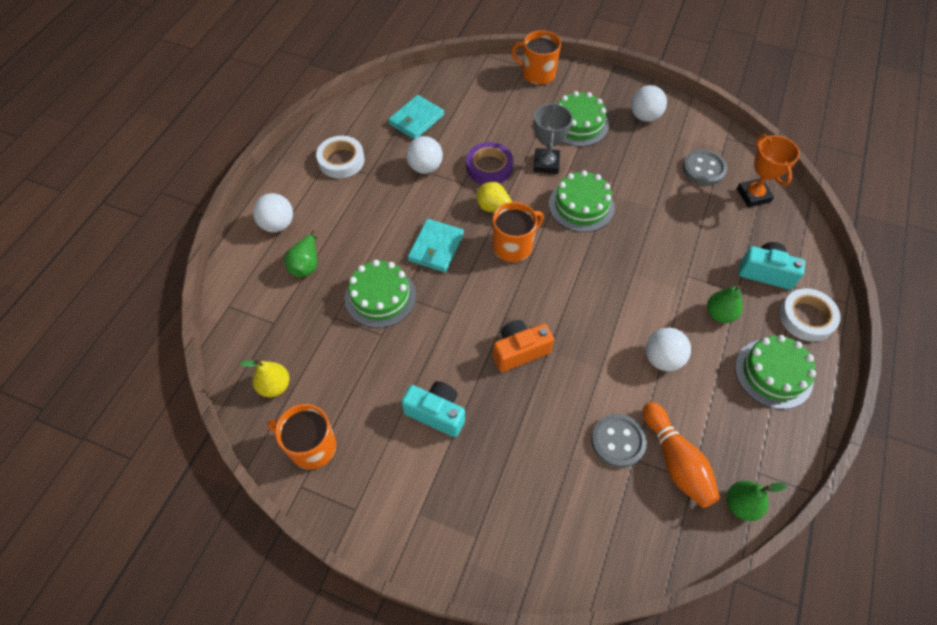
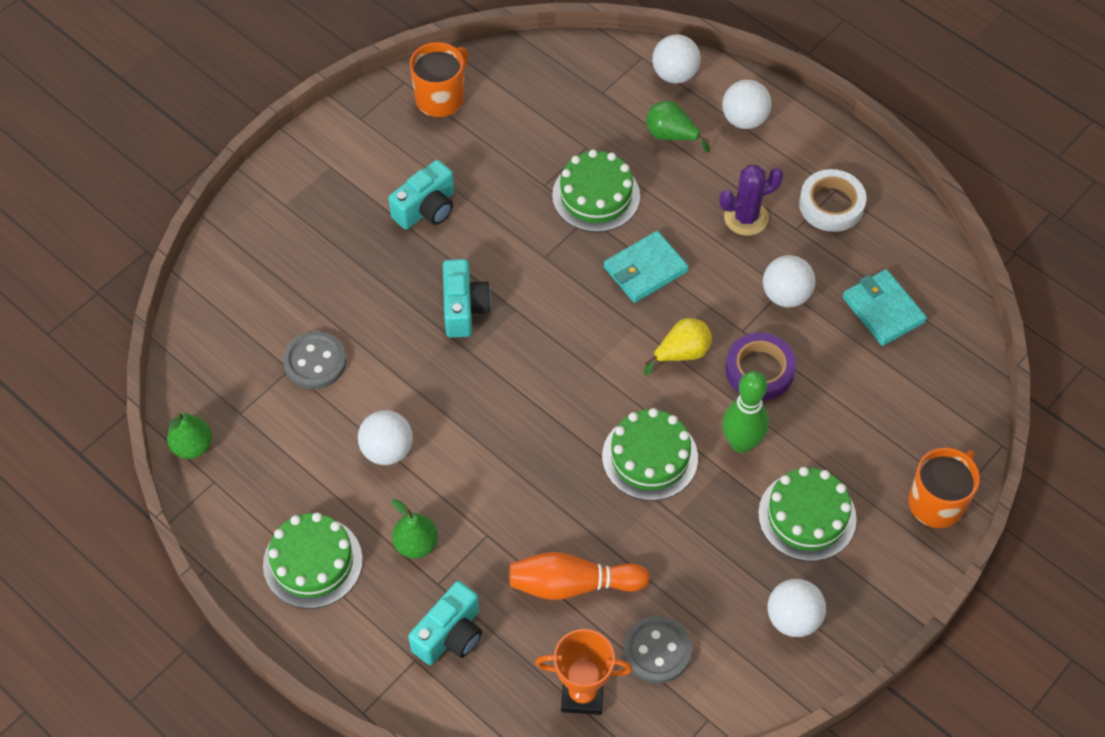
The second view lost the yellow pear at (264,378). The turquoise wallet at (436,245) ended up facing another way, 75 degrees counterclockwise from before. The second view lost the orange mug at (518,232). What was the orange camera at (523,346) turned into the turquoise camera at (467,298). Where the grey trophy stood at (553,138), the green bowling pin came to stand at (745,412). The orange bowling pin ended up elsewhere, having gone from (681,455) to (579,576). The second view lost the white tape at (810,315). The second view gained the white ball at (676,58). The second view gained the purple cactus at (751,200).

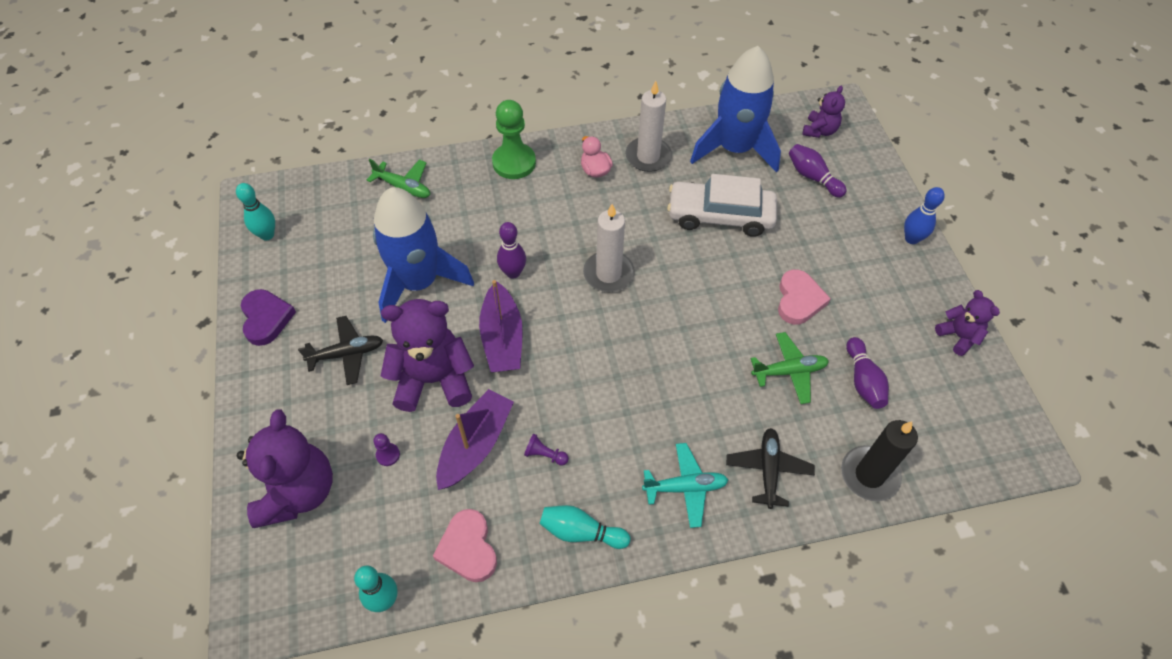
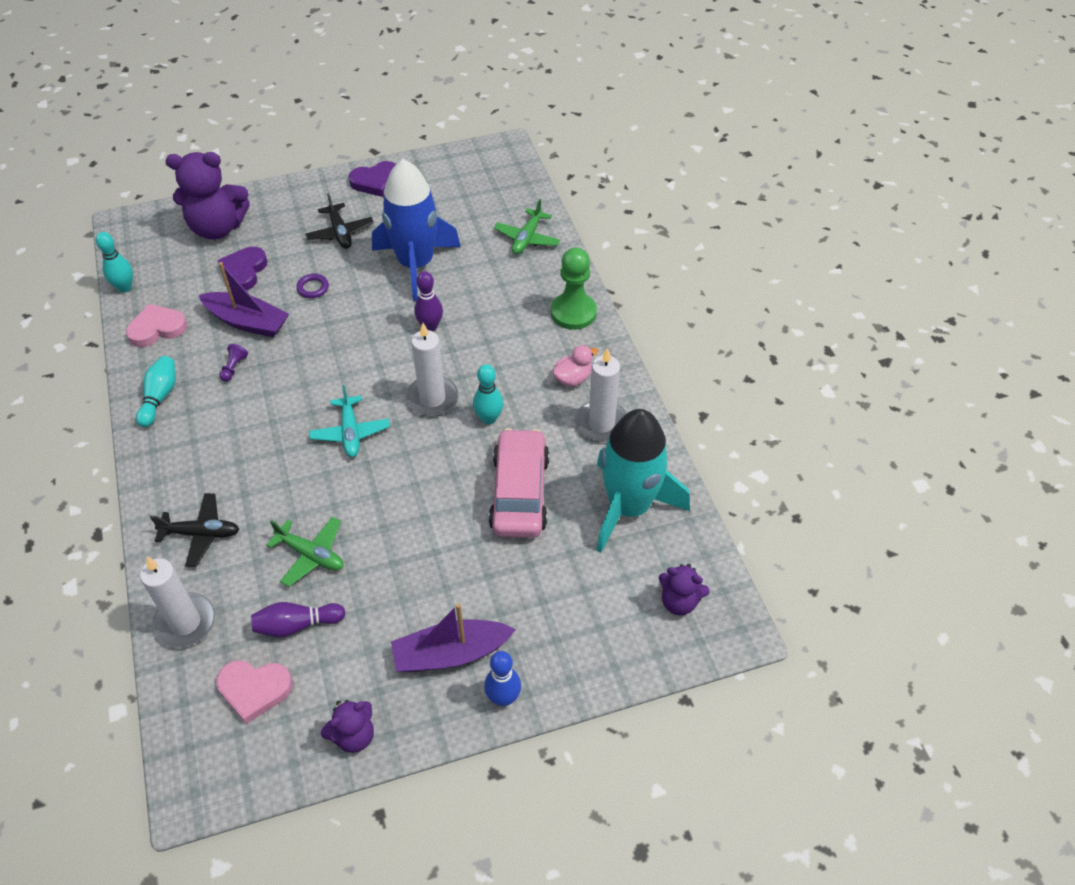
The turquoise bowling pin ended up elsewhere, having gone from (255,211) to (488,394). Where the purple pawn stood at (386,449), the purple heart came to stand at (242,269). Where the purple teddy bear stood at (427,355), the purple ring came to stand at (312,286). The purple boat ended up elsewhere, having gone from (501,326) to (453,637). The turquoise plane ended up elsewhere, having gone from (685,485) to (349,421). What was the white car at (722,205) turned into the pink car at (519,483). What was the blue rocket at (735,109) turned into the turquoise rocket at (643,481). The green plane at (790,368) ended up facing another way, 45 degrees counterclockwise from before. The pink heart ended up elsewhere, having gone from (804,297) to (254,692). The second view lost the purple bowling pin at (818,171). What was the black candle at (879,460) turned into the white candle at (177,602).

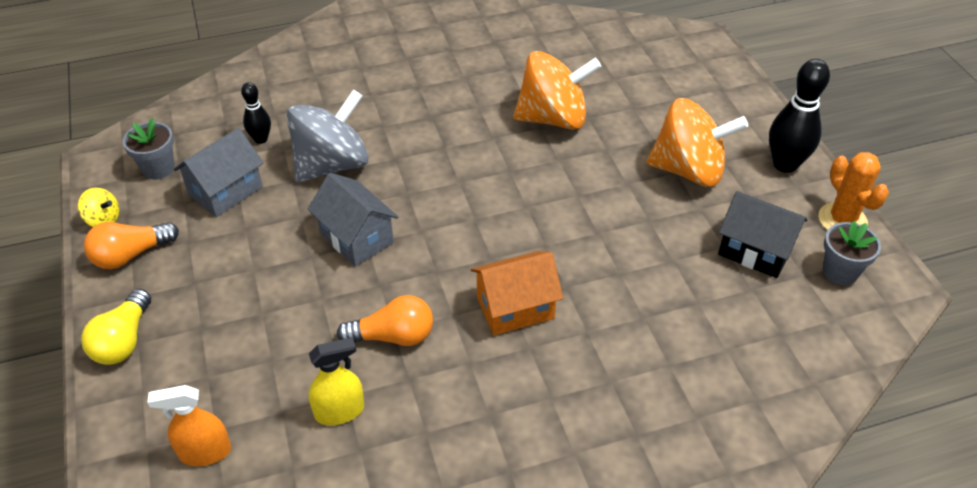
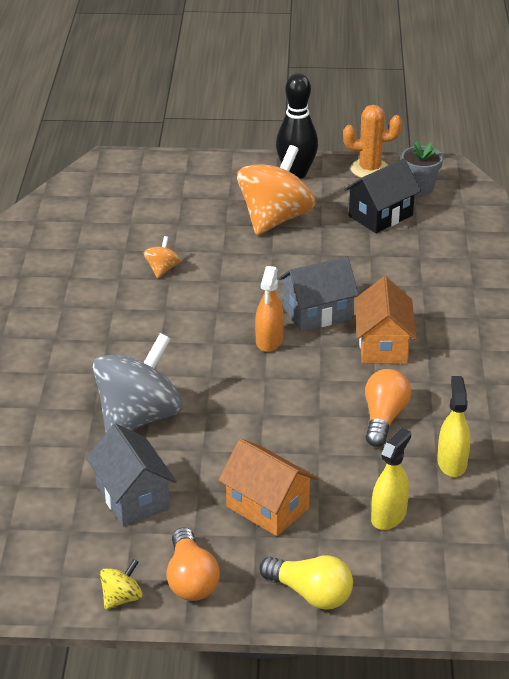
The second view lost the grey flower pot at (148,148). The orange spray bottle ended up elsewhere, having gone from (189,425) to (269,309). The second view lost the black bowling pin at (256,113). The grey spinning top at (328,136) ended up facing another way, 60 degrees clockwise from before. The grey house ended up elsewhere, having gone from (353,219) to (319,294). The size of the orange spinning top at (557,90) changed by a factor of 0.43. The second view gained the orange house at (267,487). The second view gained the yellow spray bottle at (391,479).

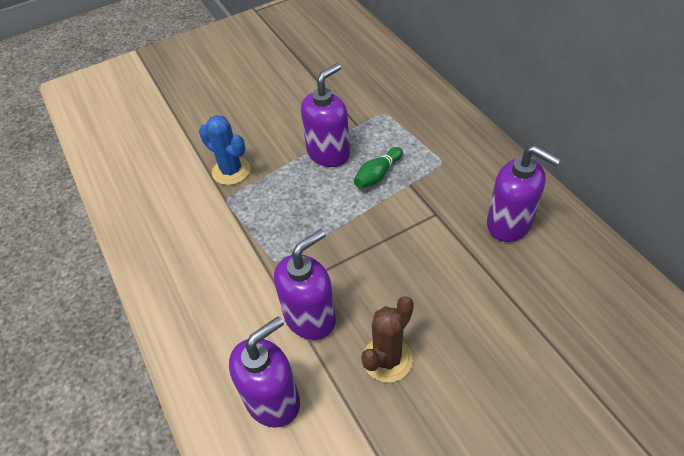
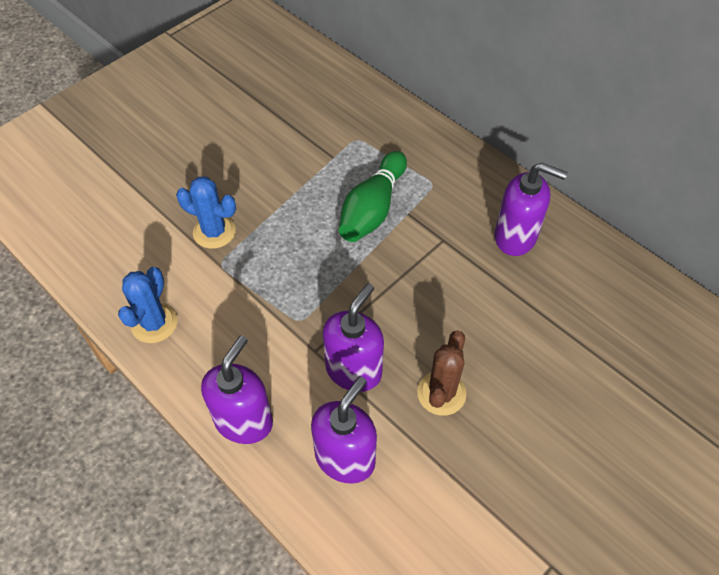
The purple soap dispenser ended up elsewhere, having gone from (325,115) to (237,389). The size of the green bowling pin at (378,167) changed by a factor of 1.76. The second view gained the blue cactus at (147,305).

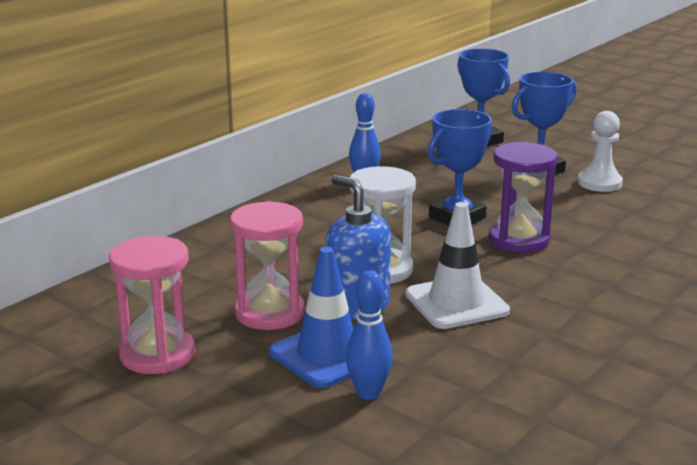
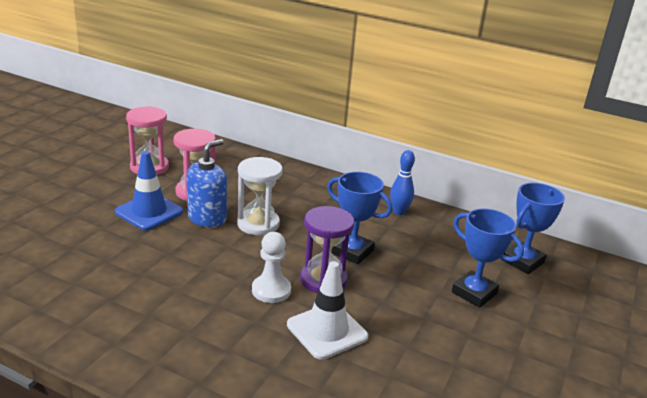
The second view lost the blue bowling pin at (369,335). The white traffic cone ended up elsewhere, having gone from (457,265) to (327,310). The white pawn ended up elsewhere, having gone from (600,151) to (271,267).

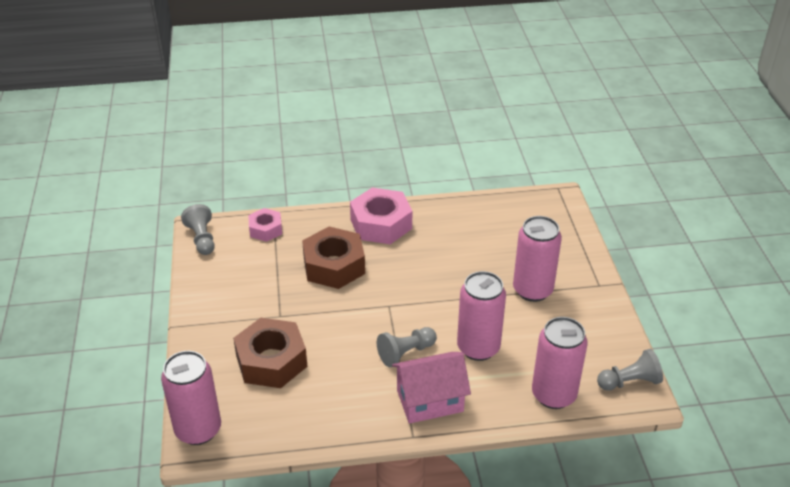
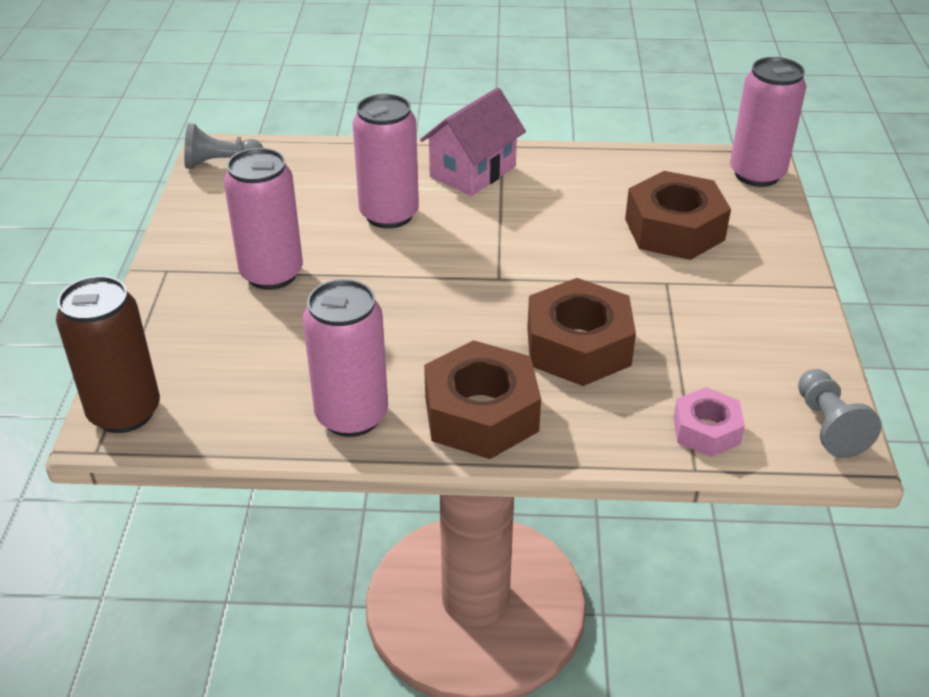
What was the pink nut at (381,215) turned into the brown nut at (482,399). The second view lost the grey pawn at (407,347). The pink house at (431,388) ended up facing another way, 45 degrees counterclockwise from before. The pink can ended up elsewhere, having gone from (560,363) to (345,358). The second view gained the brown can at (108,354).

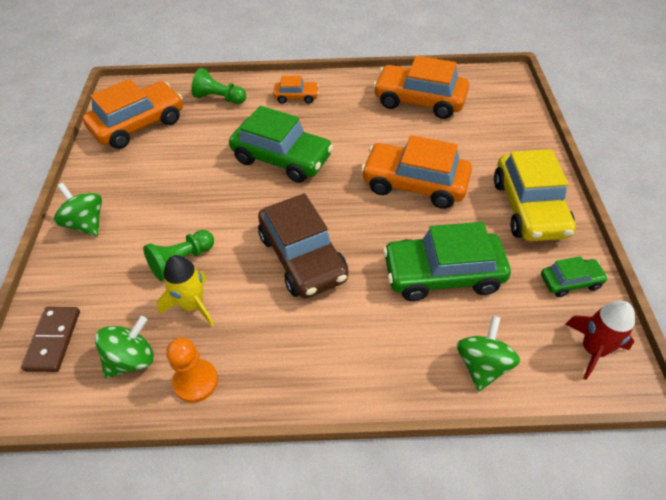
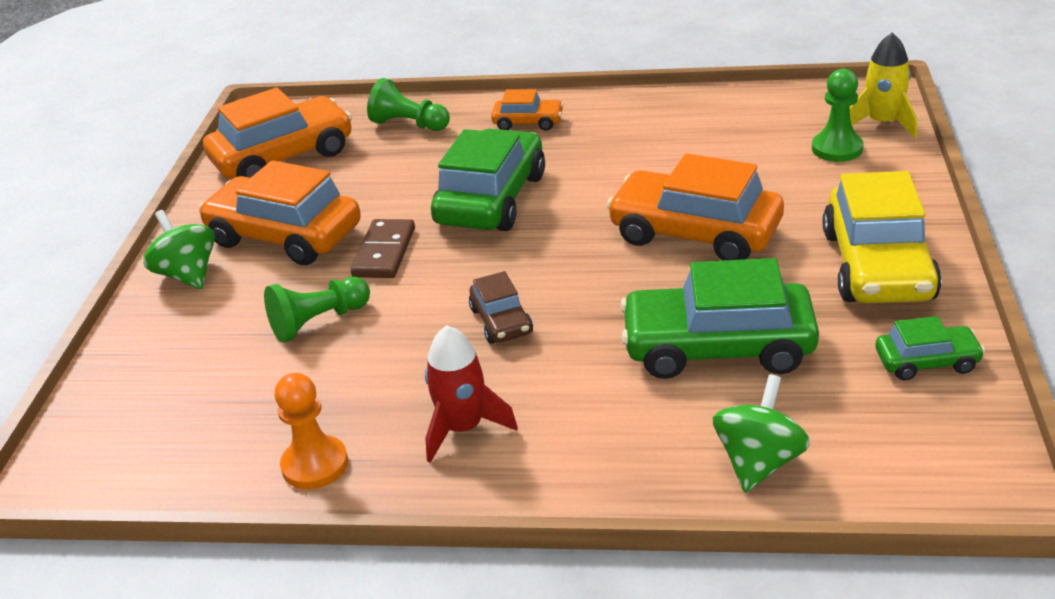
The brown domino ended up elsewhere, having gone from (50,339) to (383,248). The second view lost the green spinning top at (124,347). The yellow rocket ended up elsewhere, having gone from (185,290) to (883,85). The green car at (281,144) ended up facing another way, 105 degrees counterclockwise from before. The size of the brown car at (303,245) changed by a factor of 0.50. The orange car ended up elsewhere, having gone from (421,87) to (279,212). The red rocket ended up elsewhere, having gone from (600,340) to (471,394). The second view gained the green pawn at (837,115).

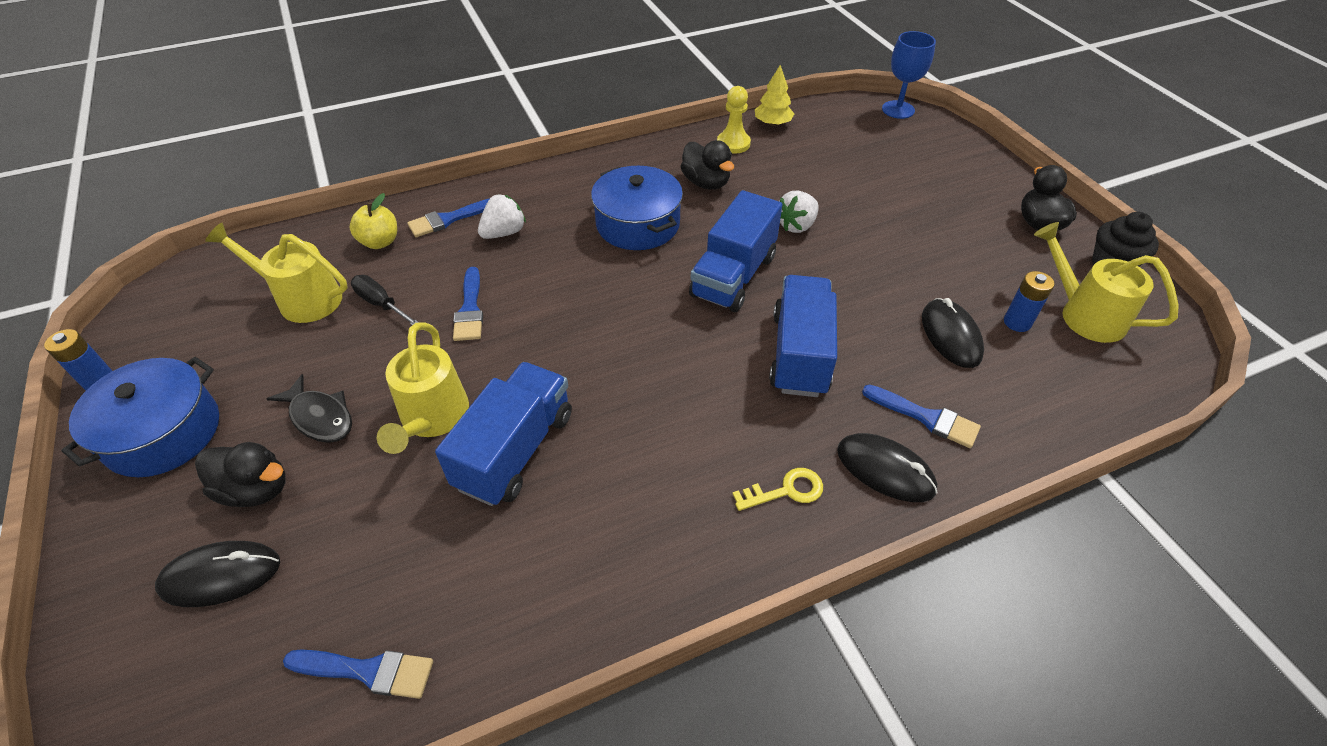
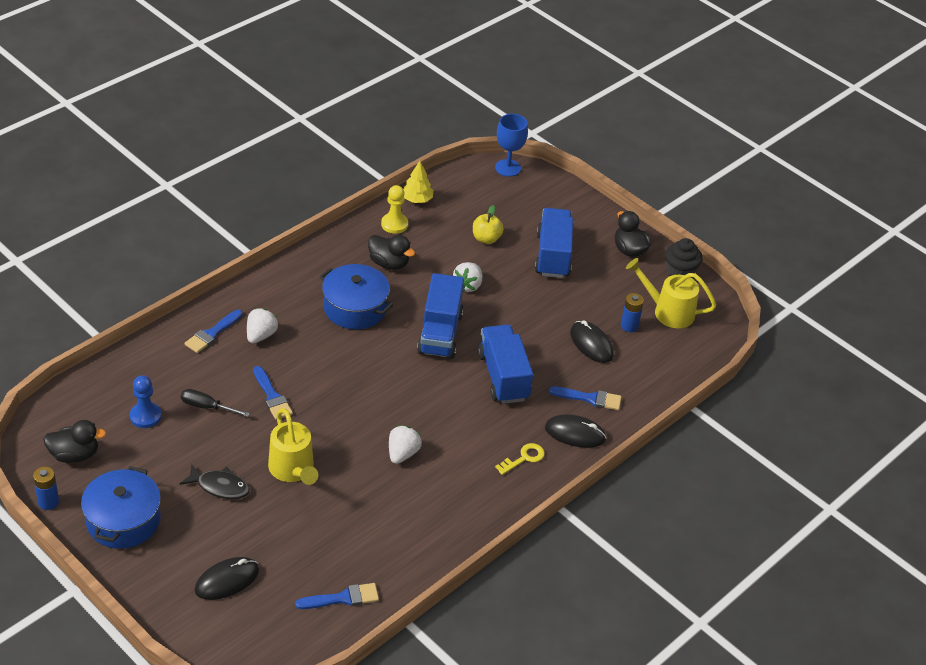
The black duck ended up elsewhere, having gone from (240,474) to (74,441). Where the yellow watering can stood at (276,273), the blue pawn came to stand at (146,401). The yellow apple ended up elsewhere, having gone from (373,221) to (488,224). The blue truck ended up elsewhere, having gone from (503,434) to (554,243). The second view gained the white strawberry at (405,444).

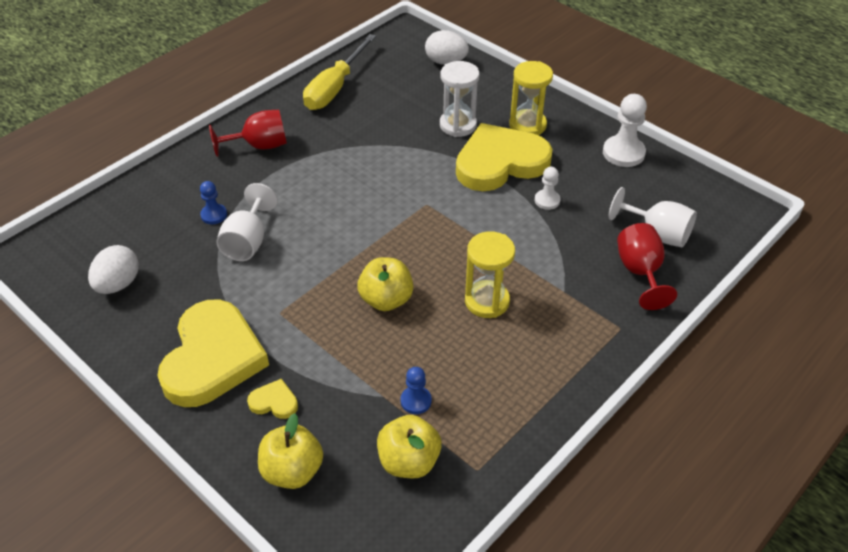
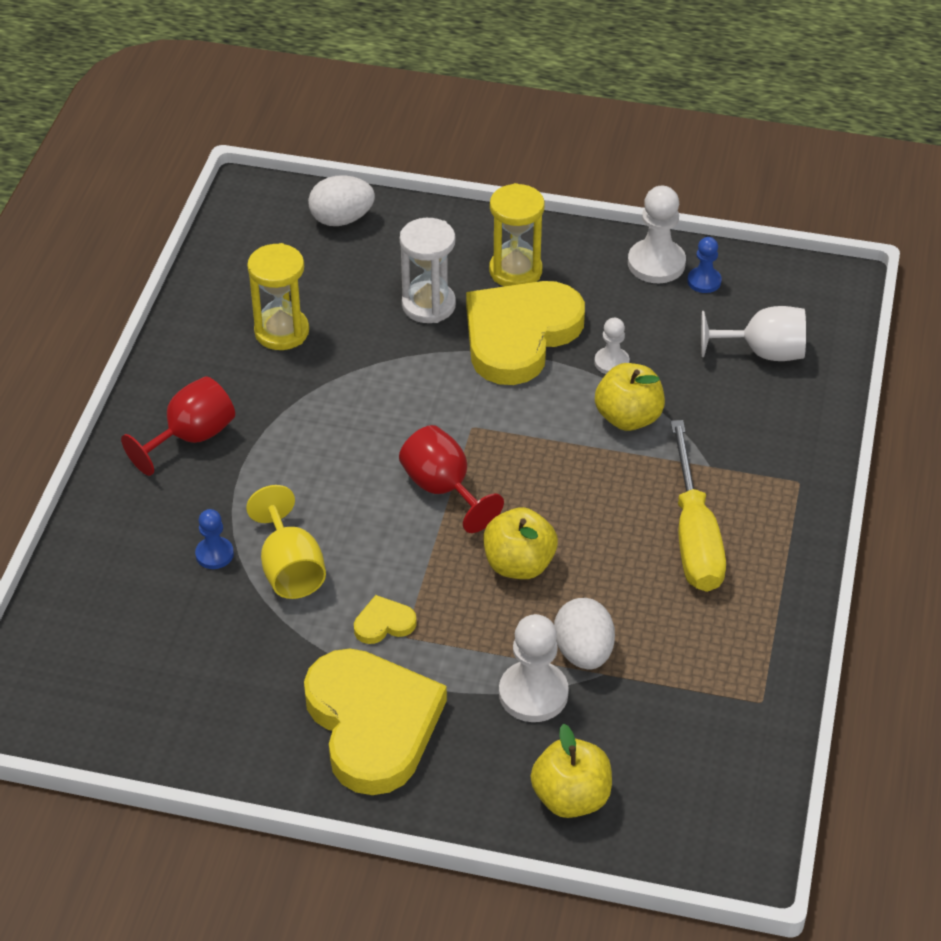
The white egg ended up elsewhere, having gone from (113,269) to (584,634). What was the white goblet at (247,222) turned into the yellow goblet at (286,542). The yellow heart ended up elsewhere, having gone from (272,399) to (385,619). The yellow screwdriver ended up elsewhere, having gone from (339,72) to (698,506). The yellow apple ended up elsewhere, having gone from (409,446) to (630,397). The blue pawn ended up elsewhere, having gone from (416,390) to (705,265). The yellow hourglass ended up elsewhere, having gone from (490,274) to (278,296). The red goblet ended up elsewhere, having gone from (647,266) to (451,479). The second view gained the white pawn at (534,668).

